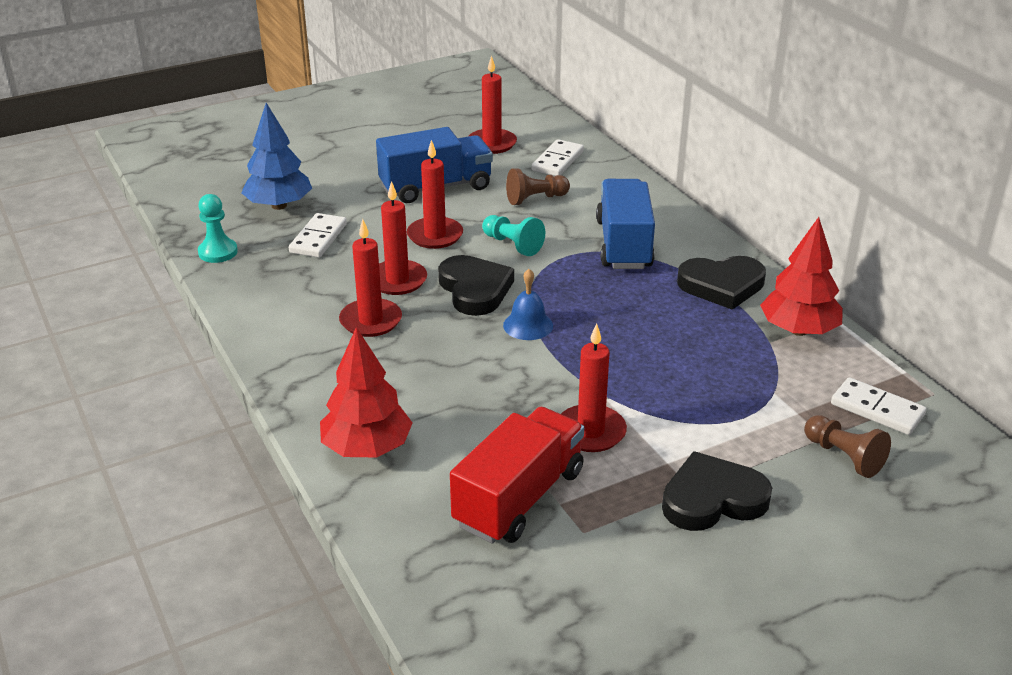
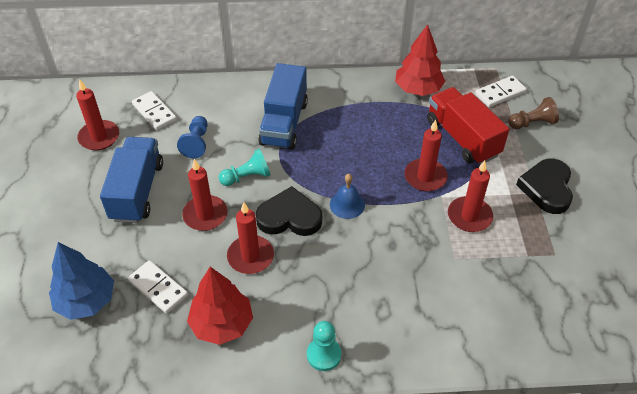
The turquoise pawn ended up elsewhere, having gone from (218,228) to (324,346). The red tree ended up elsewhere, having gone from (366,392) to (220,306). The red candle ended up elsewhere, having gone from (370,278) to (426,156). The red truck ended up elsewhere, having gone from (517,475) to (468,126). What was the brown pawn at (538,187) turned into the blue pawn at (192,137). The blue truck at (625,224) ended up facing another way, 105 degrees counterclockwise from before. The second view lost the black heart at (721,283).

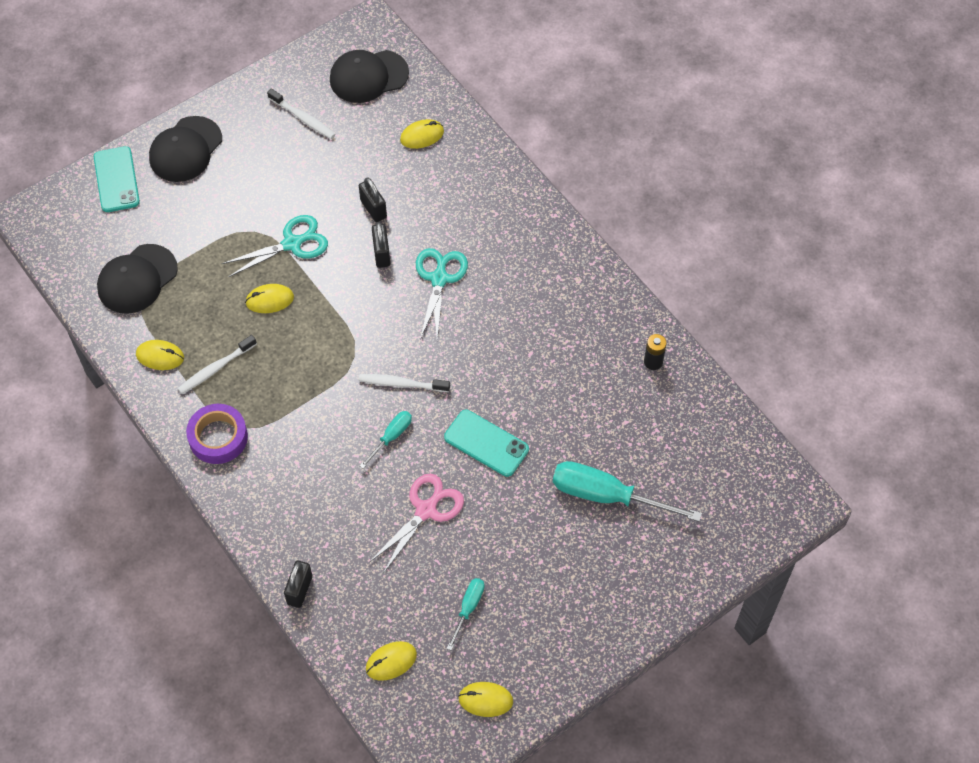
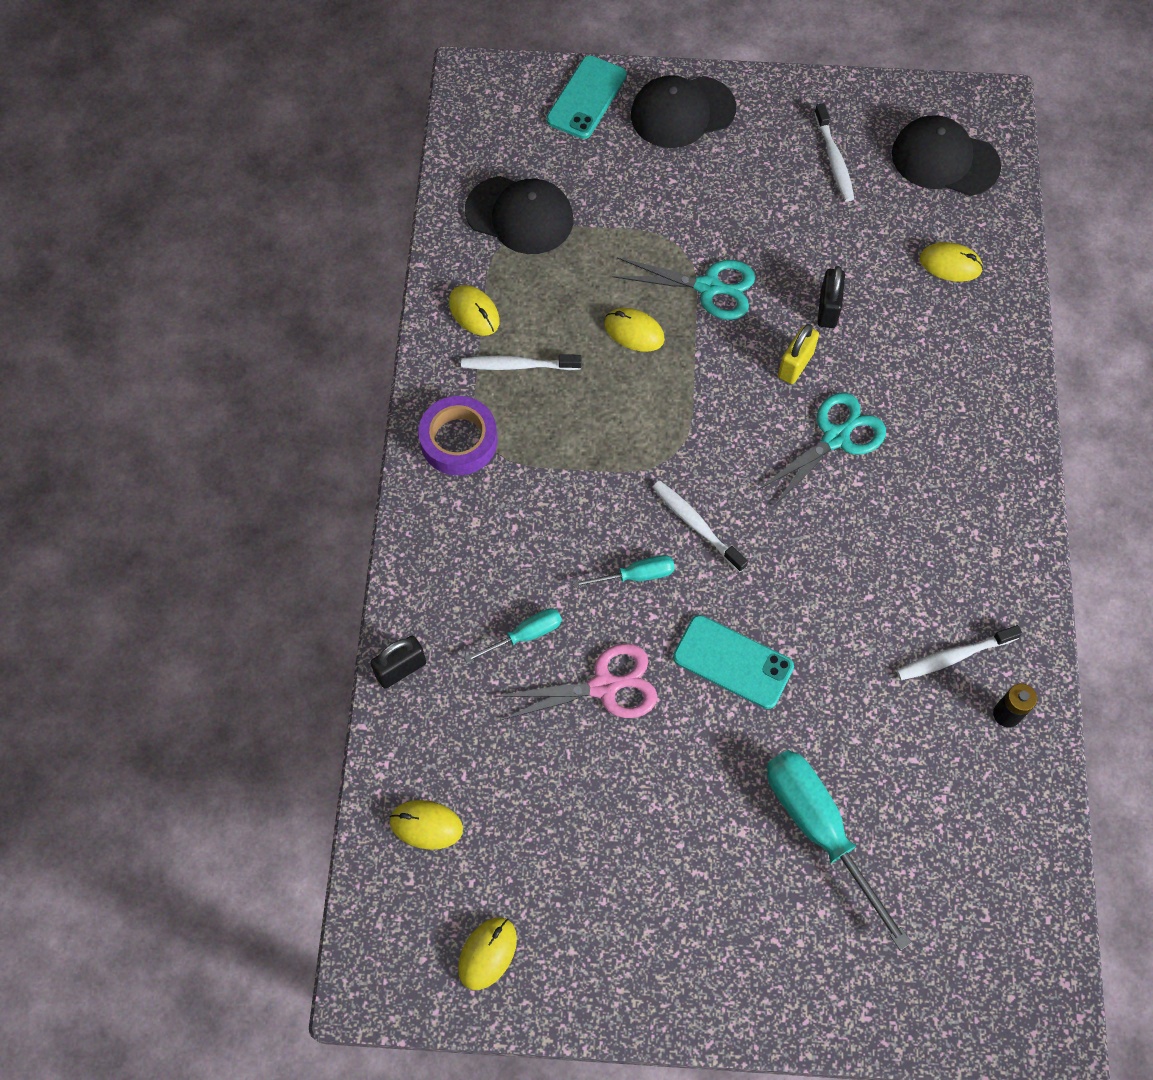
The black cap at (137,279) ended up facing another way, 150 degrees counterclockwise from before. What was the black padlock at (381,245) turned into the yellow padlock at (798,354). The turquoise phone at (486,443) ended up facing another way, 45 degrees counterclockwise from before. The turquoise screwdriver ended up elsewhere, having gone from (465,614) to (513,636). The yellow mouse at (485,699) ended up facing another way, 75 degrees clockwise from before. The second view gained the white toothbrush at (959,652).

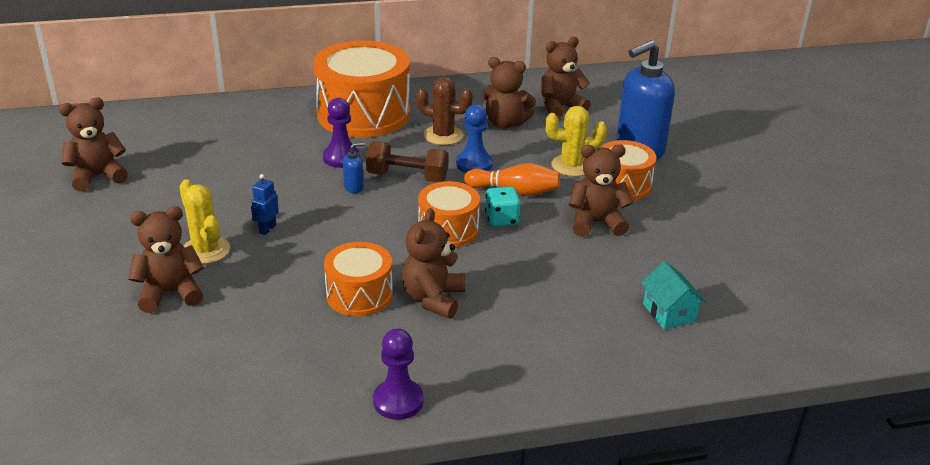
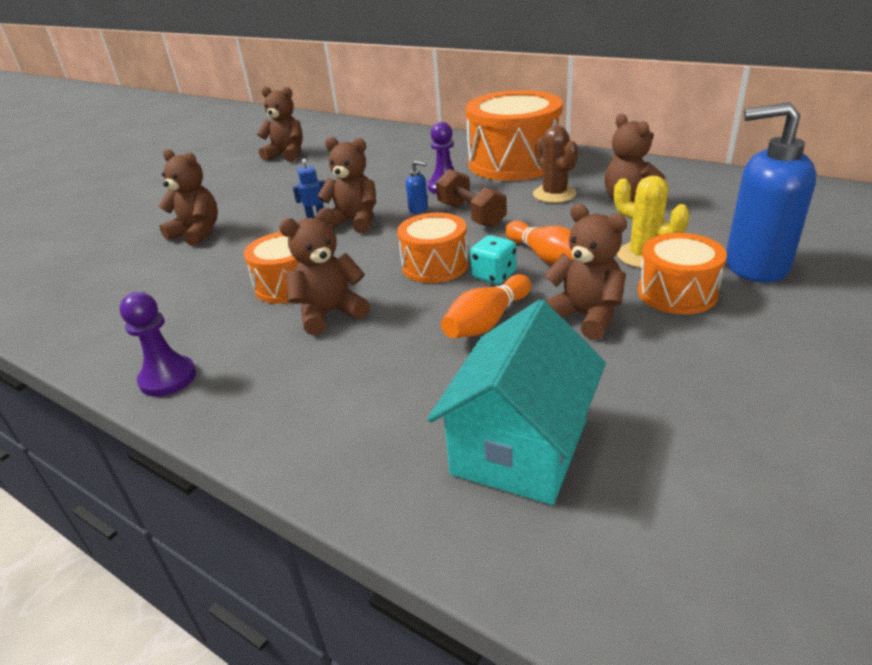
The second view lost the yellow cactus at (204,221). The second view lost the blue pawn at (474,138). The brown teddy bear ended up elsewhere, having gone from (566,78) to (346,185). The size of the turquoise house at (673,295) changed by a factor of 1.89. The second view gained the orange bowling pin at (486,306).

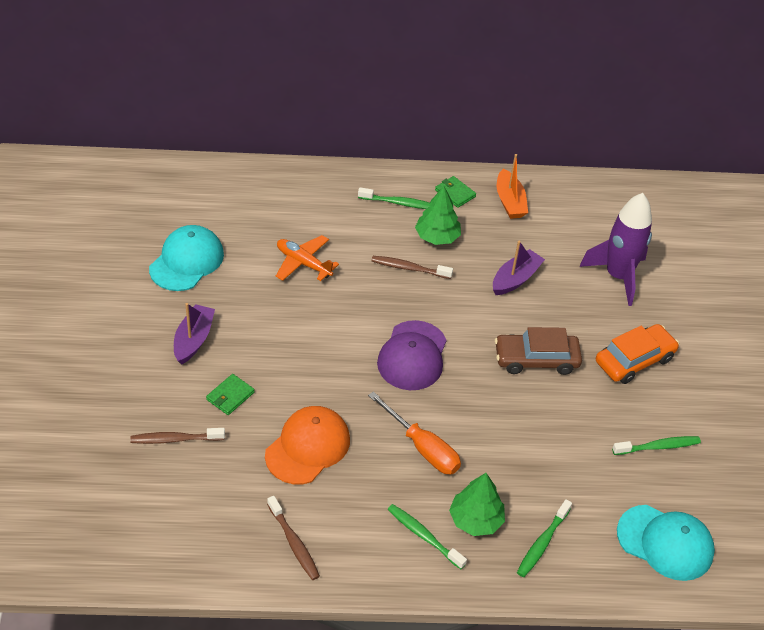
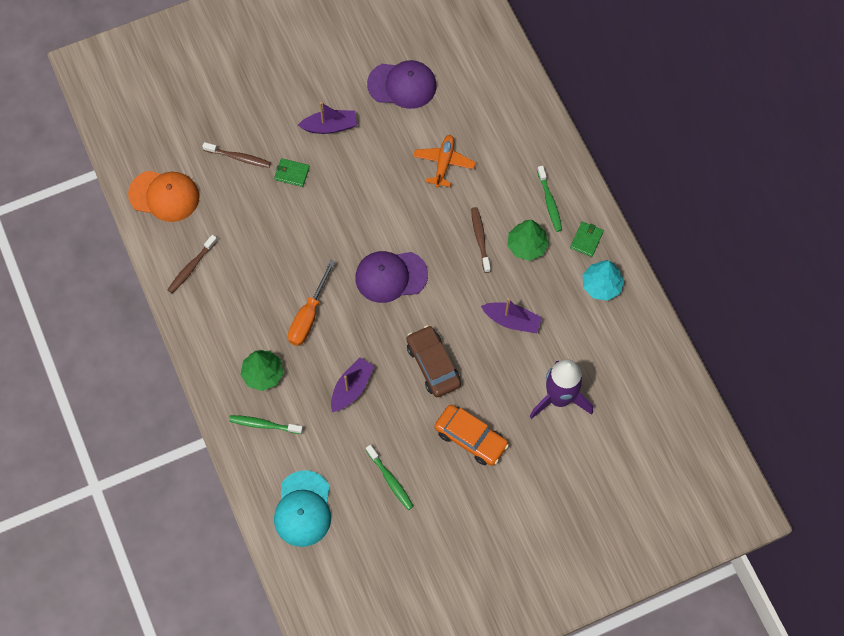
The brown toothbrush at (177,436) ended up facing another way, 135 degrees clockwise from before. What was the turquoise cap at (186,258) turned into the purple cap at (402,84). The orange cap ended up elsewhere, having gone from (307,445) to (163,196). The second view lost the green toothbrush at (427,536). Where the orange boat stood at (512,186), the turquoise tree came to stand at (603,280). The second view gained the purple boat at (353,384).

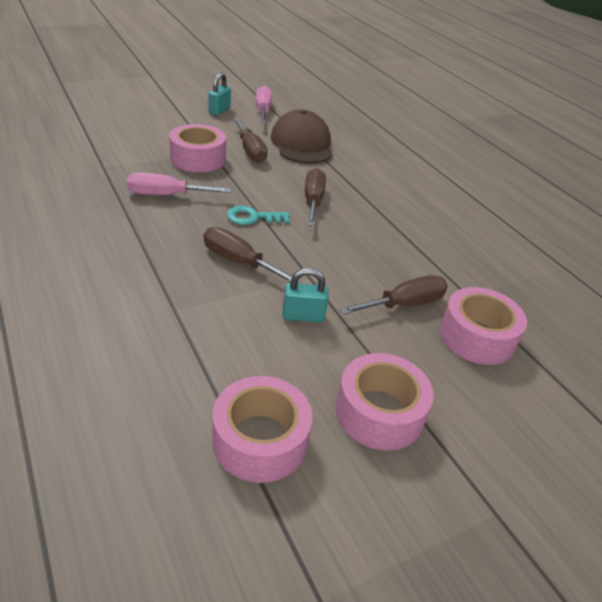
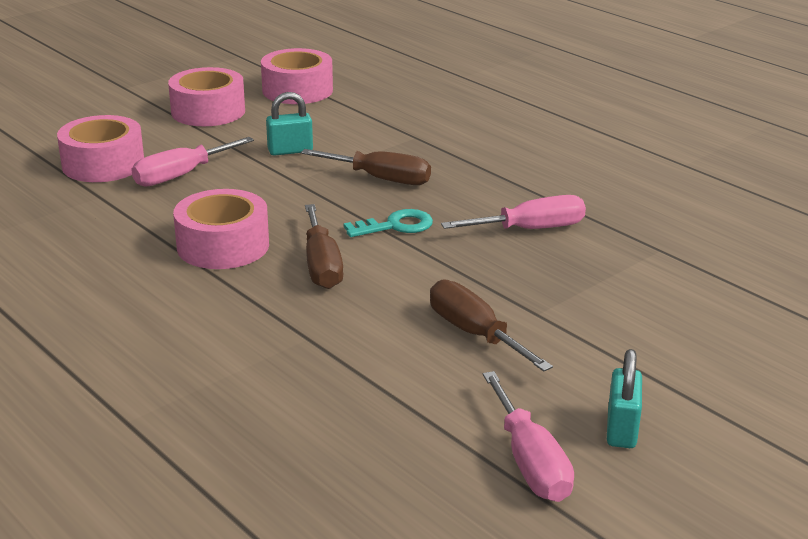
The pink tape ended up elsewhere, having gone from (197,148) to (221,229). The second view lost the brown cap at (302,137). What was the brown screwdriver at (393,295) turned into the pink screwdriver at (192,162).

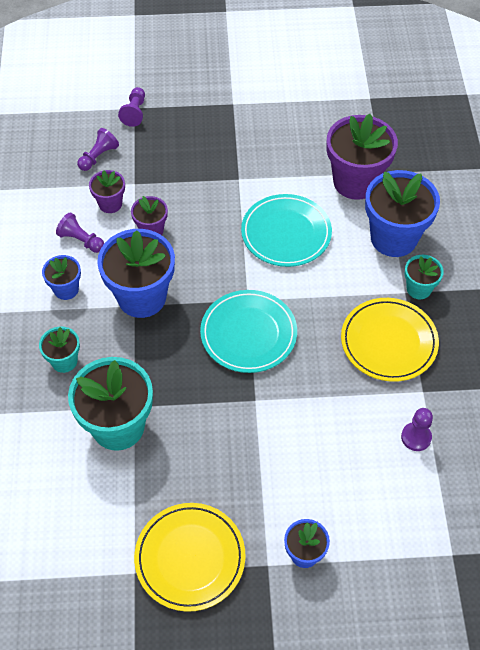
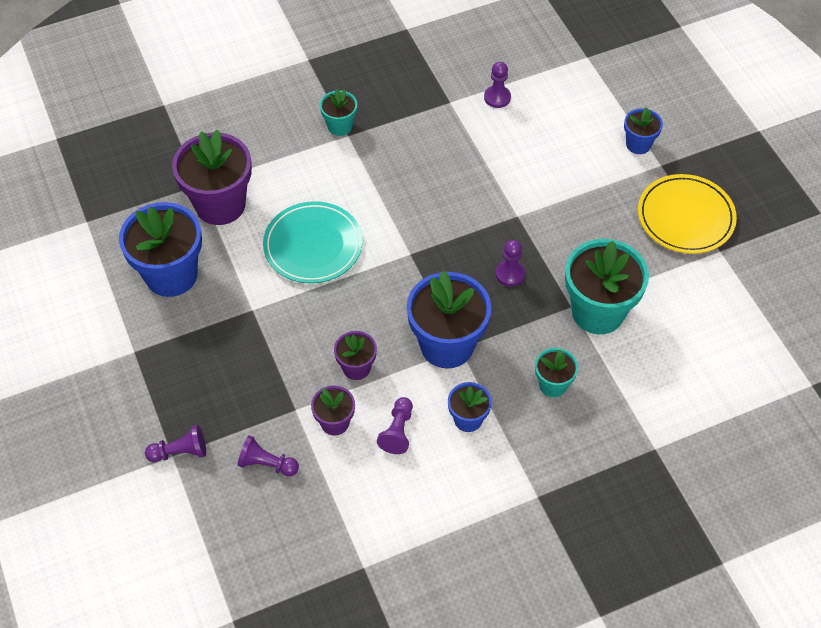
The second view lost the turquoise plate at (248,331). The second view lost the yellow plate at (390,340). The blue flower pot ended up elsewhere, having gone from (402,213) to (160,249). The second view gained the purple pawn at (510,263).

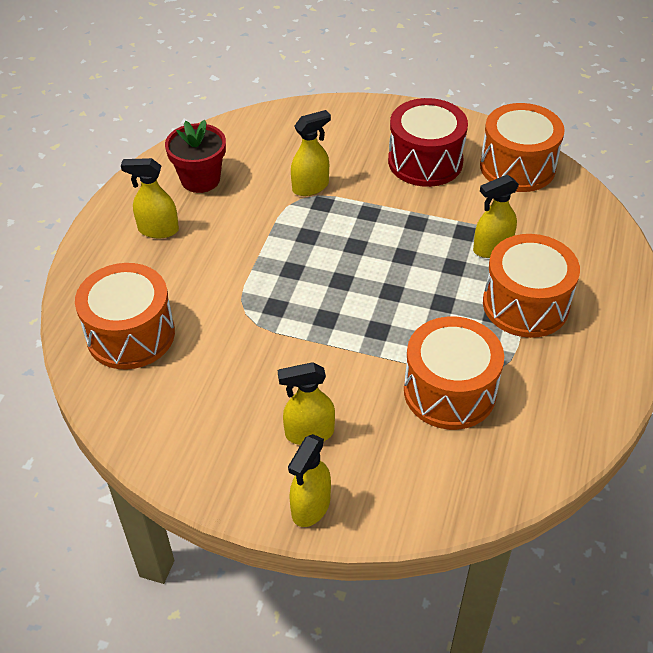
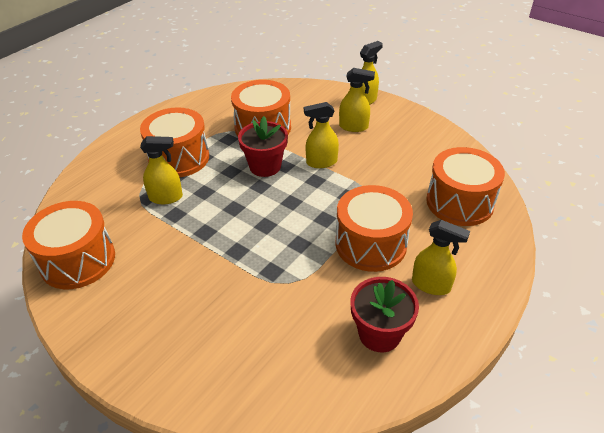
The yellow spray bottle ended up elsewhere, having gone from (311,153) to (321,135). The second view lost the red drum at (428,142). The second view gained the red flower pot at (263,146). The second view gained the orange drum at (374,228).

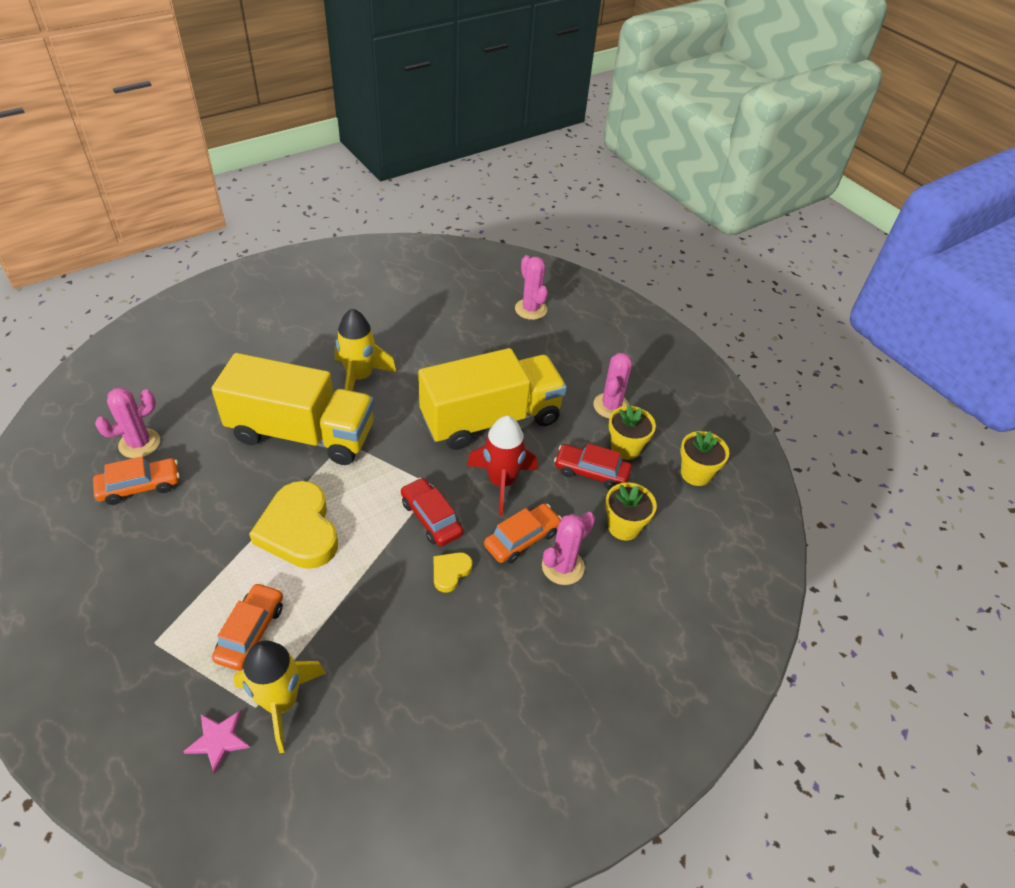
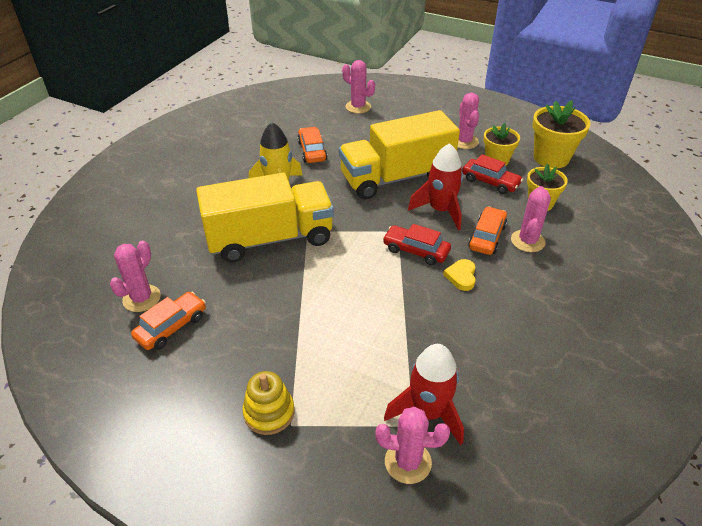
Where the pink star stood at (216,742), the pink cactus came to stand at (412,445). The orange car ended up elsewhere, having gone from (247,627) to (312,145). What was the yellow rocket at (279,696) turned into the red rocket at (424,394). The second view lost the yellow heart at (293,525). The yellow truck at (492,399) ended up facing another way, 150 degrees counterclockwise from before. The red car at (593,466) ended up facing another way, 135 degrees counterclockwise from before. The size of the yellow flower pot at (704,458) changed by a factor of 1.53. The second view gained the yellow stacking toy at (268,403).

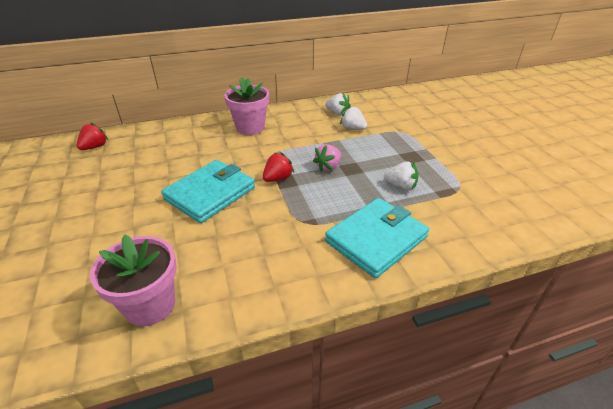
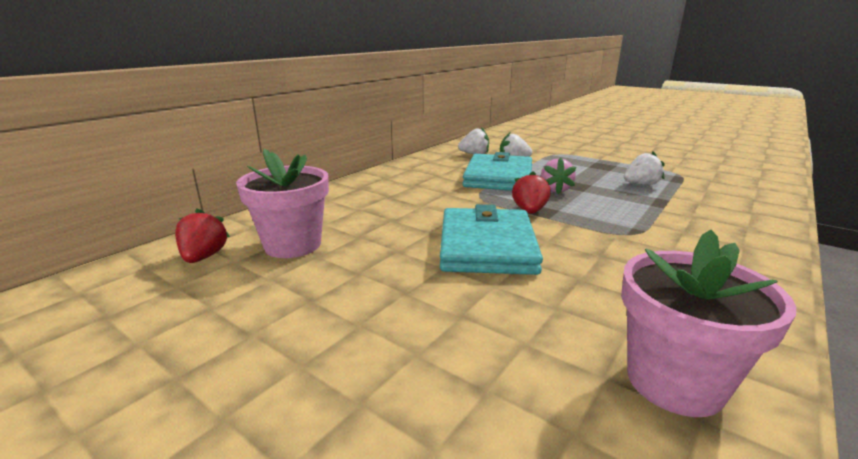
The pink flower pot ended up elsewhere, having gone from (246,106) to (282,203). The turquoise wallet ended up elsewhere, having gone from (377,238) to (497,171).

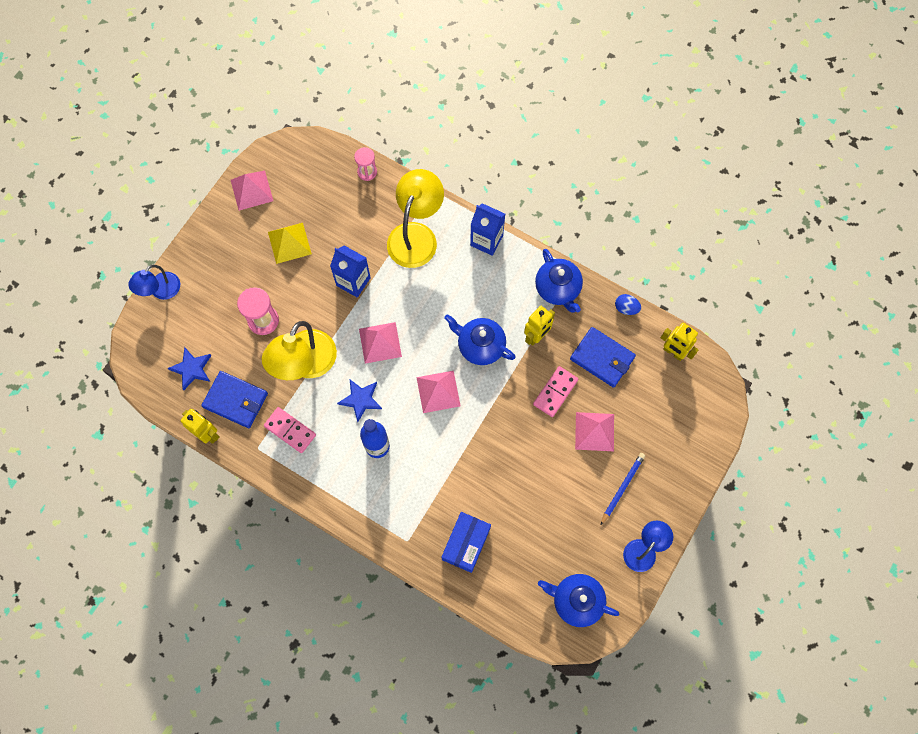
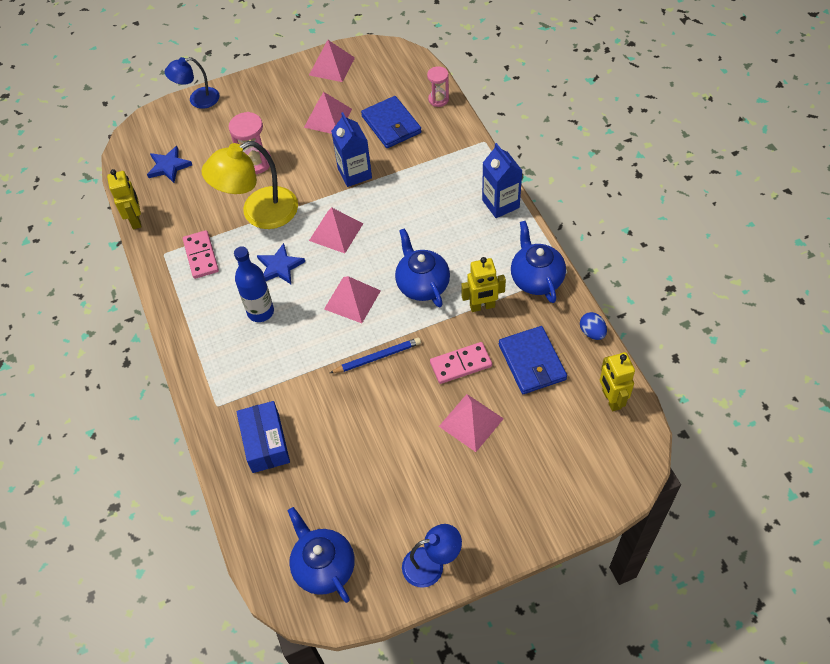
The blue wallet ended up elsewhere, having gone from (234,399) to (391,122). What was the yellow pyramid at (290,243) turned into the pink pyramid at (328,113). The second view lost the yellow lamp at (415,218). The blue box at (466,542) ended up facing another way, 75 degrees counterclockwise from before. The blue teapot at (559,281) ended up facing another way, 150 degrees clockwise from before. The blue pencil ended up elsewhere, having gone from (623,489) to (375,355).

